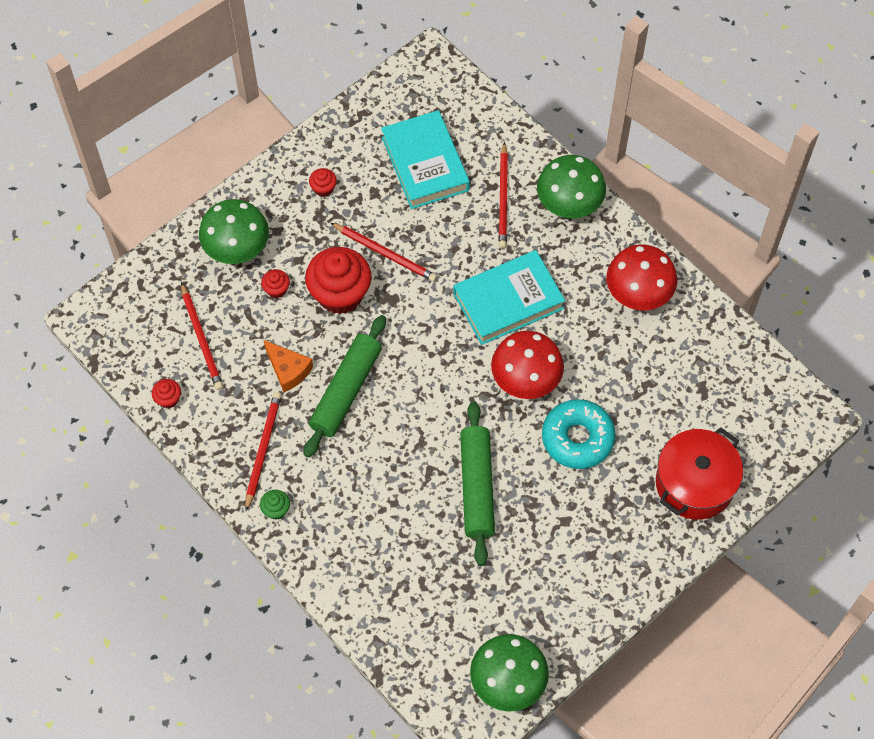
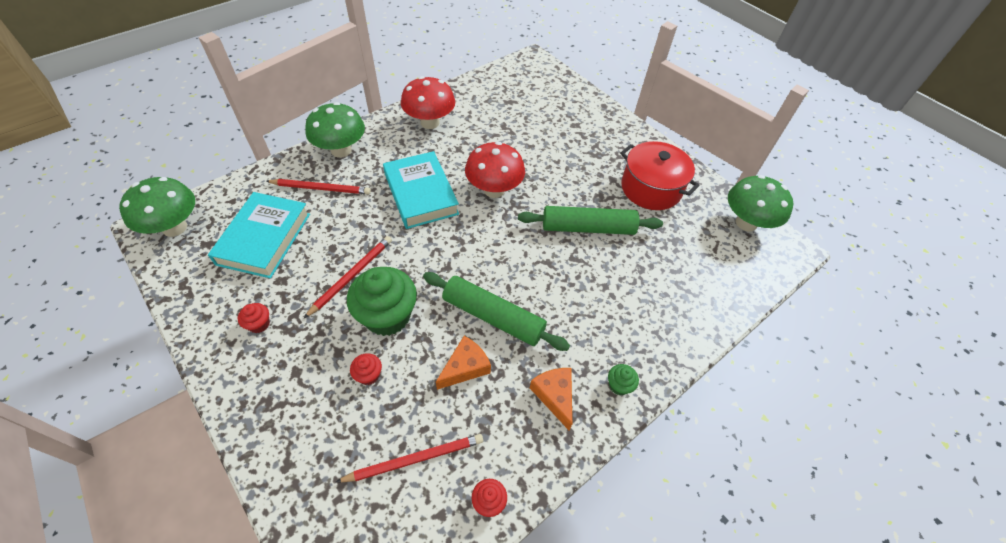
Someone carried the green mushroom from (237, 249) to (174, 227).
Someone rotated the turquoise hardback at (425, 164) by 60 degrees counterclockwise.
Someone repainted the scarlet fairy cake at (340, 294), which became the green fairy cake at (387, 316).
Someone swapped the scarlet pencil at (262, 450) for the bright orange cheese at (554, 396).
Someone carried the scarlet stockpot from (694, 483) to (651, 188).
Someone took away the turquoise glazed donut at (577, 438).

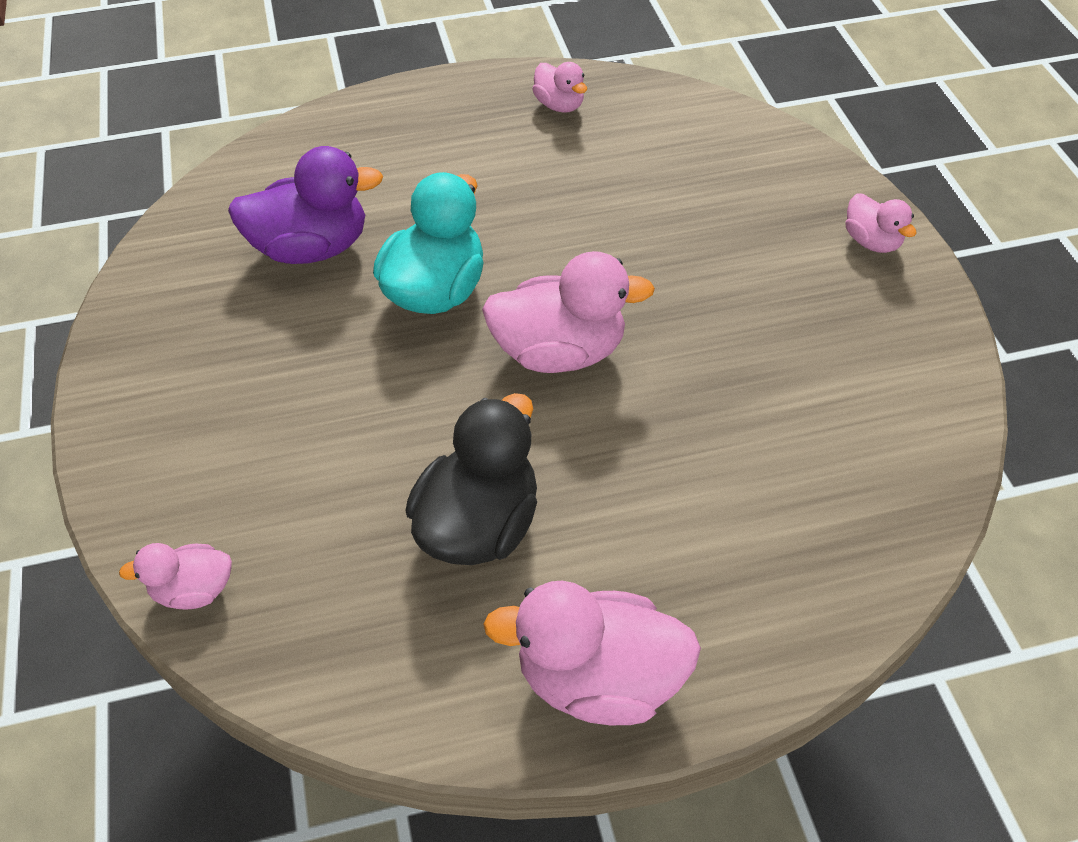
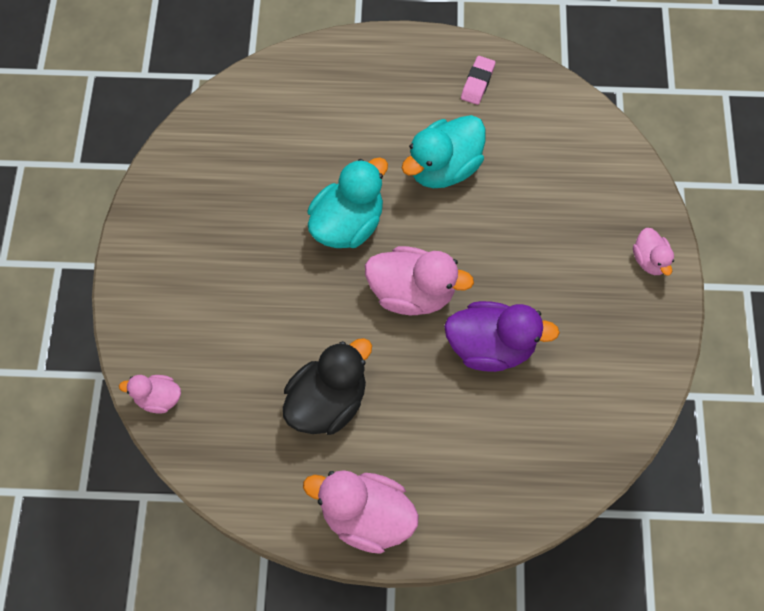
Someone put down the turquoise toy duck at (443, 168).
Someone carried the purple toy duck from (312, 248) to (491, 346).
Someone swapped the pink toy duck at (559, 105) for the pink gum eraser at (477, 82).

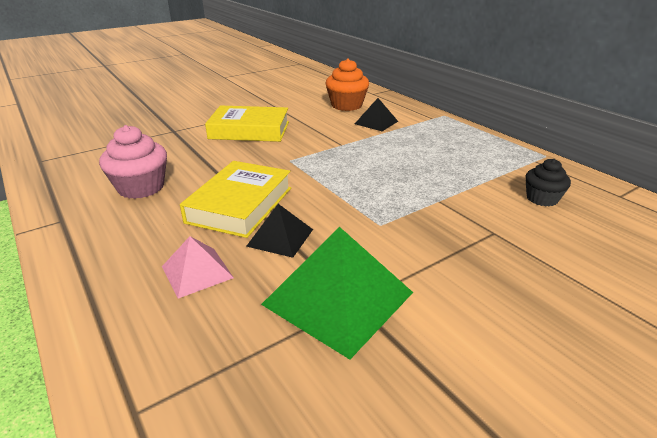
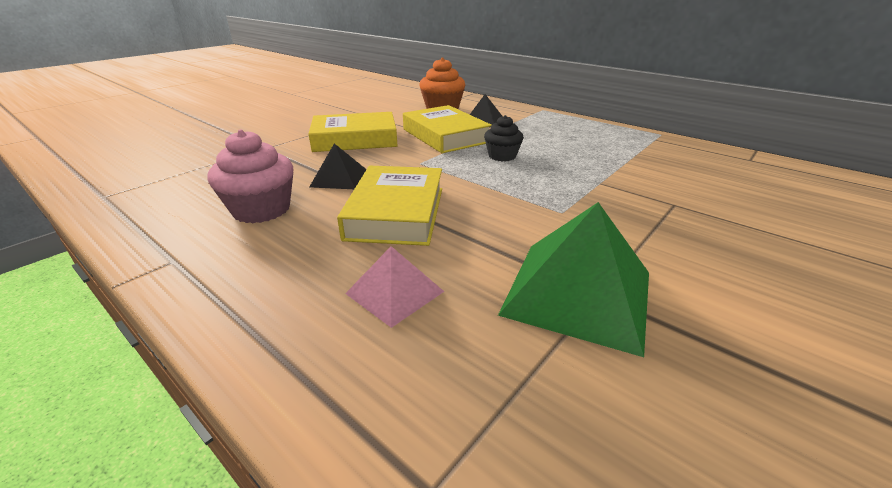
Someone carried the black solid pyramid from (280, 237) to (339, 178).
Someone put down the yellow hardback at (445, 136).
Someone carried the black fairy cake from (542, 199) to (502, 156).

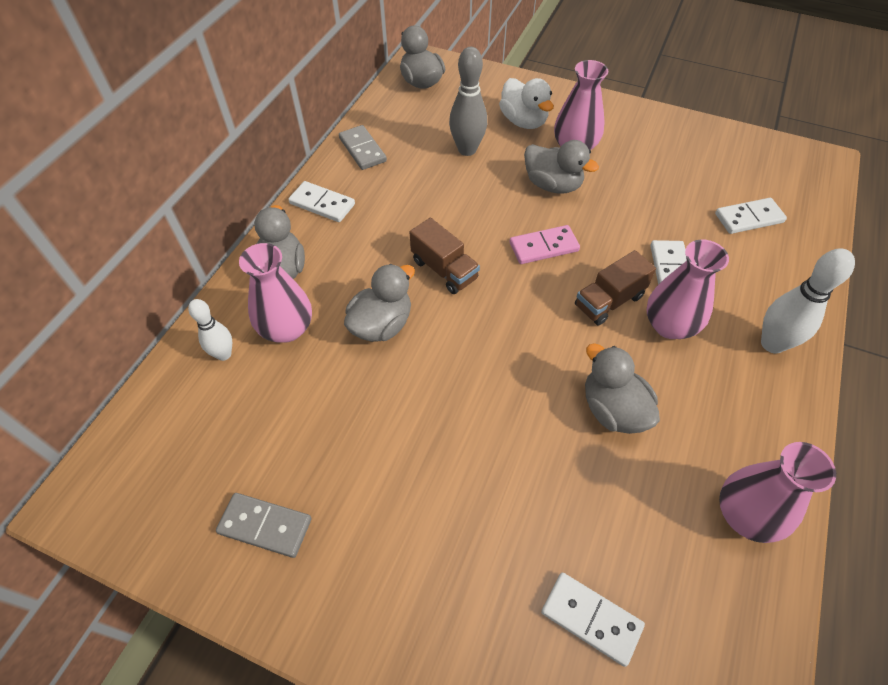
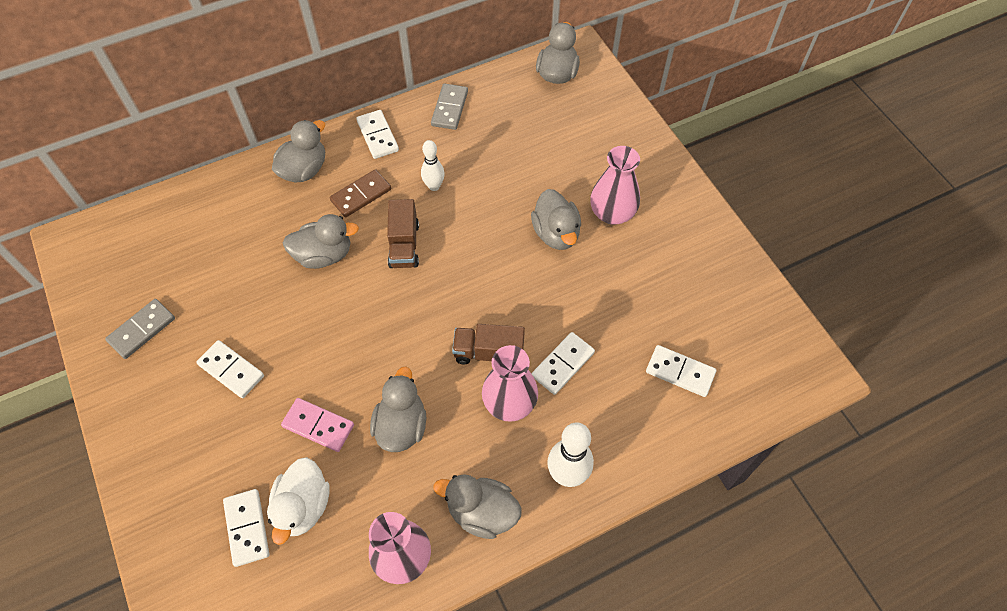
Someone rotated the grey domino at (265, 526) by 75 degrees clockwise.
Someone put down the pure white domino at (231, 370).
Someone carried the pure white toy duck from (523, 121) to (303, 506).
Someone carried the pink domino from (544, 247) to (318, 426).
Someone put down the dark brown domino at (361, 195).
Someone carried the pure white bowling pin from (224, 354) to (434, 186).
Someone put down the grey toy duck at (482, 512).
Someone took away the pink flower vase at (287, 329).
Someone took away the grey bowling pin at (467, 150).

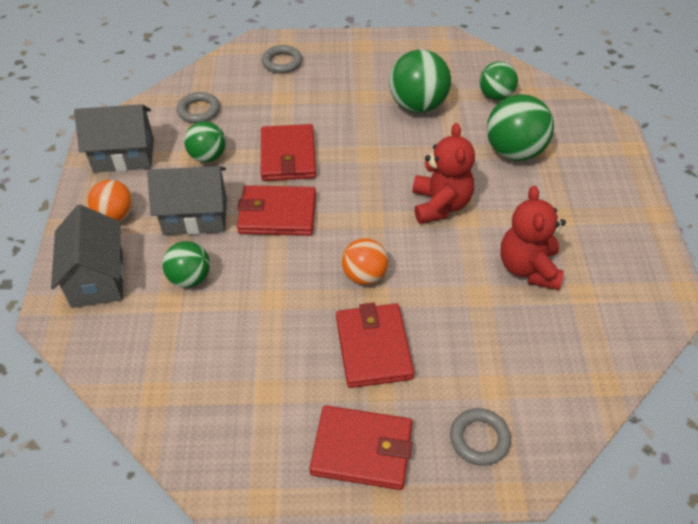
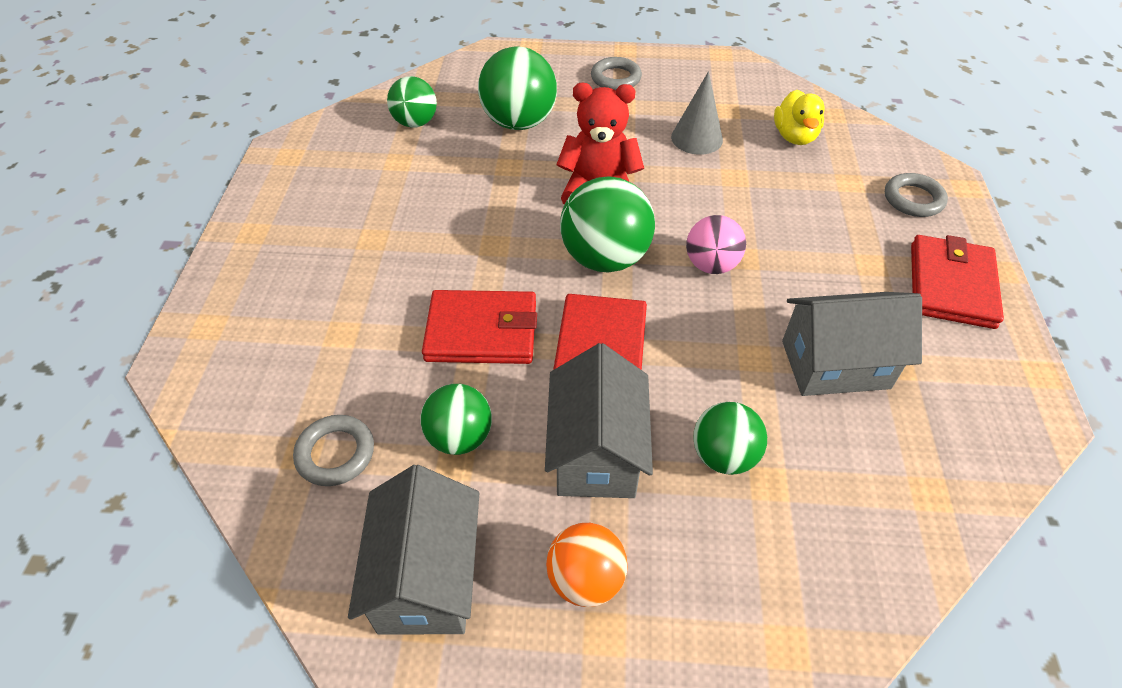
Someone carried the green play ball from (418, 105) to (605, 258).
Someone carried the grey ring from (282, 62) to (615, 78).
Someone swapped the scarlet teddy bear at (528, 268) for the grey solid cone at (696, 138).
Someone repainted the bright orange play ball at (364, 275), which became the pink play ball at (711, 265).
Someone put down the yellow toy duck at (794, 136).
Someone carried the grey cottage from (97, 278) to (835, 364).
Someone took away the scarlet card wallet at (373, 347).

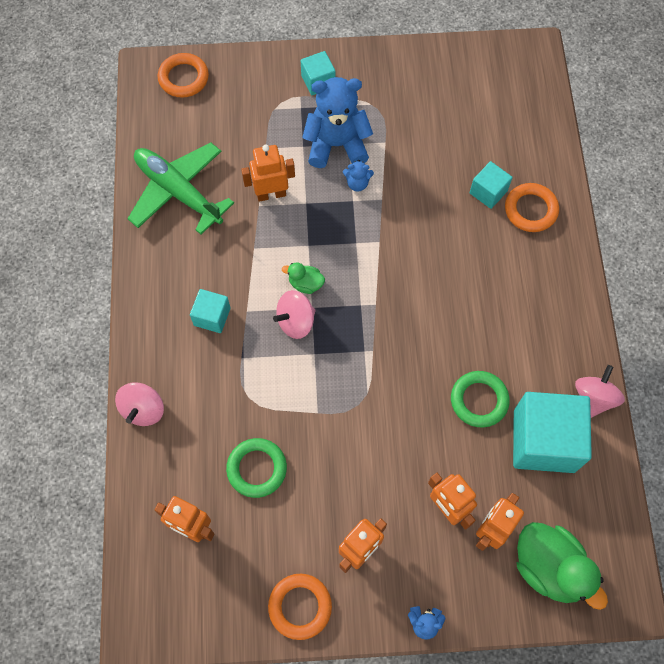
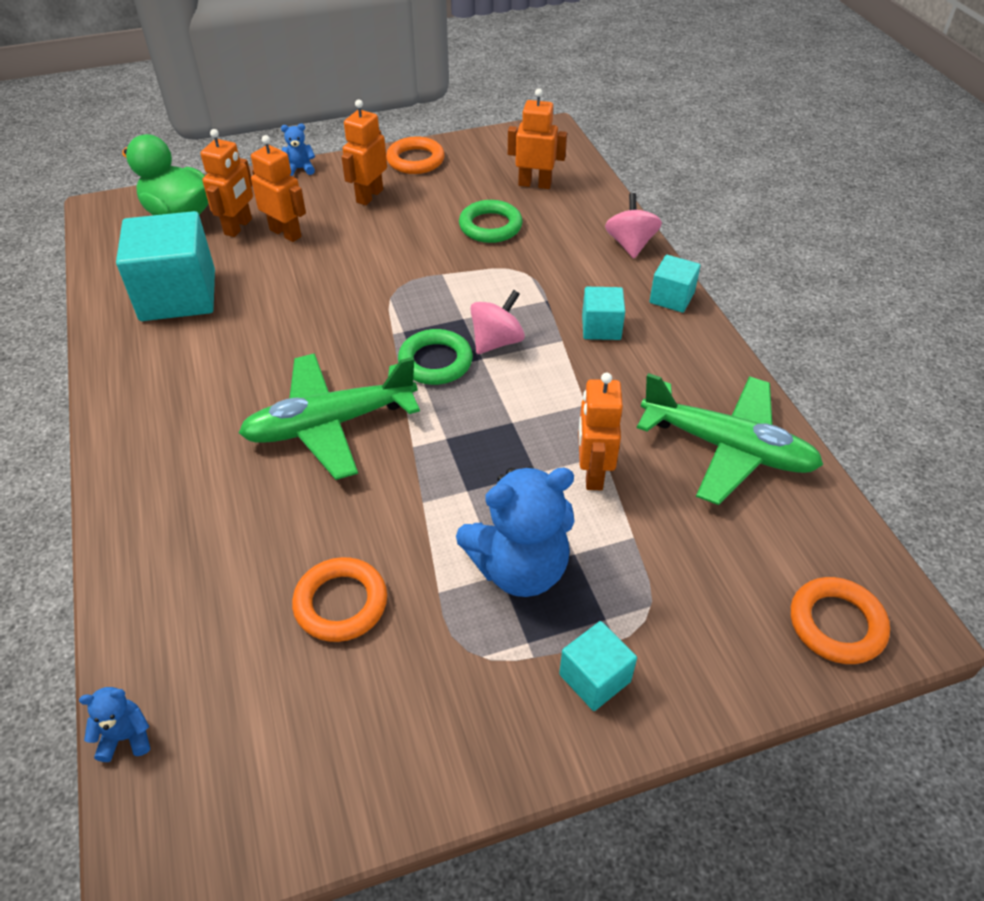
Someone carried the cobalt teddy bear from (357, 183) to (126, 737).
Someone put down the green aeroplane at (330, 424).
Someone carried the bright orange ring from (530, 210) to (341, 603).
Someone carried the green ring from (479, 400) to (435, 362).
Someone rotated the bright orange toy robot at (271, 194) by 120 degrees clockwise.
Someone carried the turquoise block from (488, 192) to (671, 298).
Someone took away the green toy duck at (305, 284).
Someone took away the pink whirligig at (594, 398).

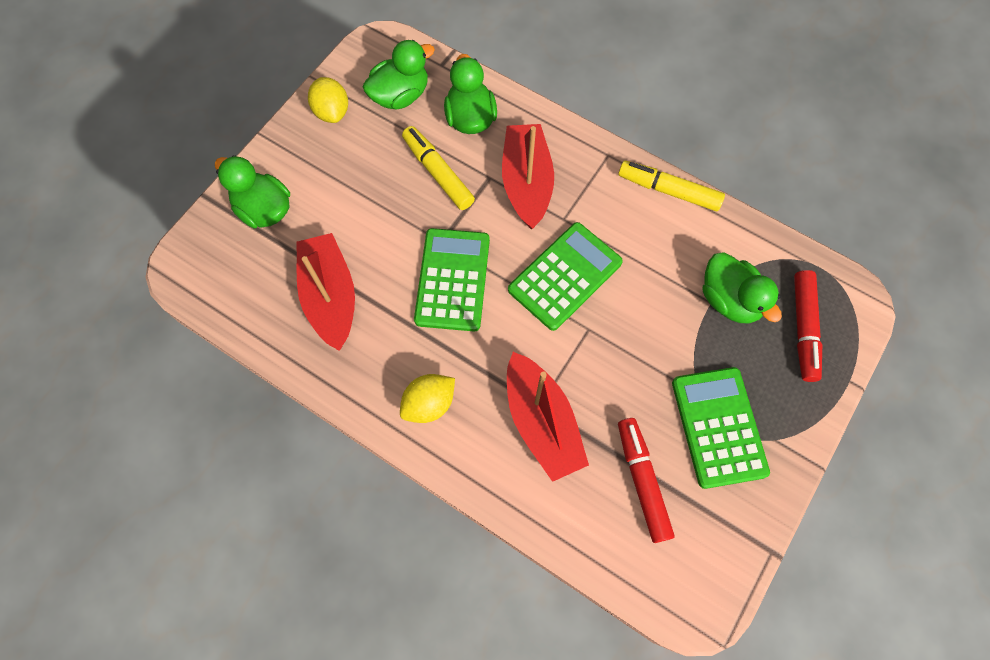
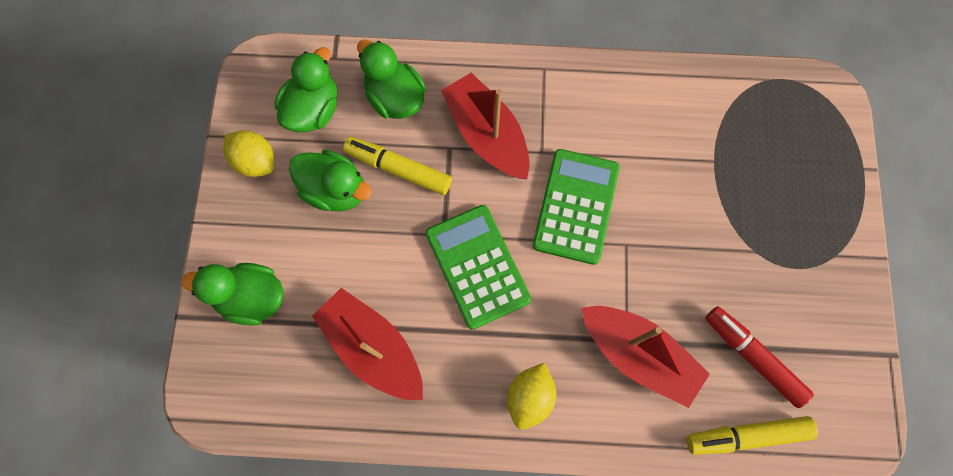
Someone carried the green toy duck from (729, 300) to (335, 190).
Someone carried the yellow marker from (668, 190) to (746, 435).
Someone took away the green calculator at (718, 427).
Someone took away the scarlet marker at (803, 329).

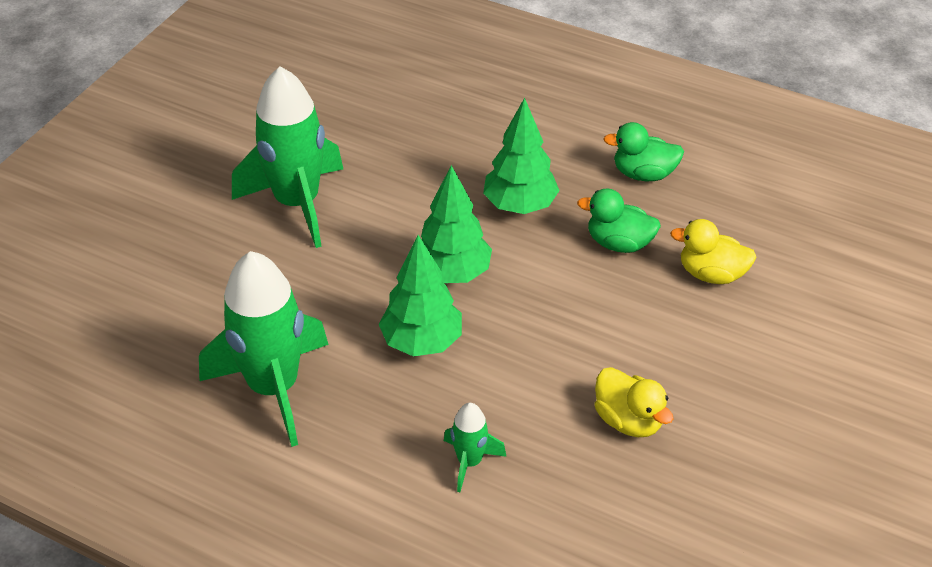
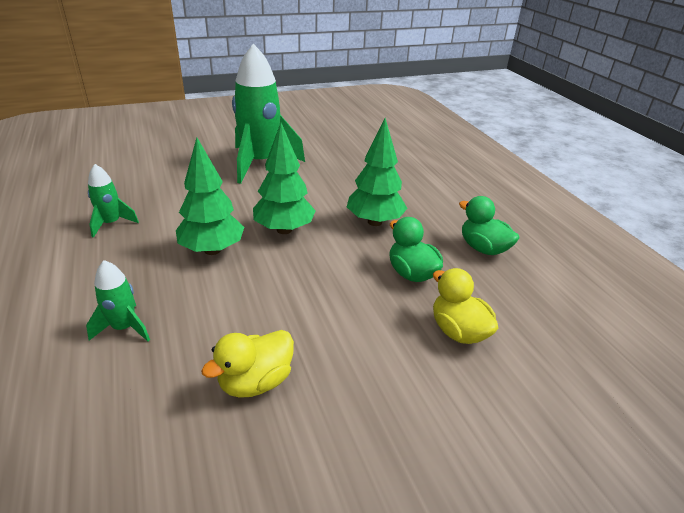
Someone scaled the green toy rocket at (273, 388) by 0.47.
Someone rotated the yellow toy duck at (628, 420) by 45 degrees clockwise.

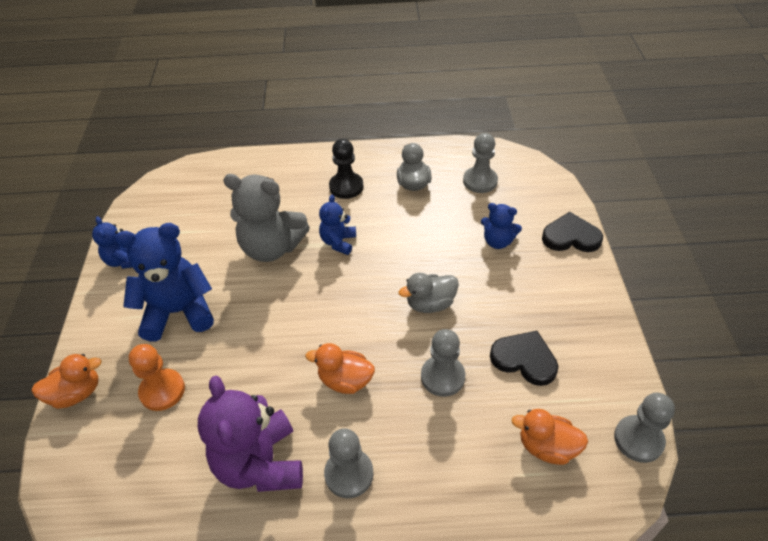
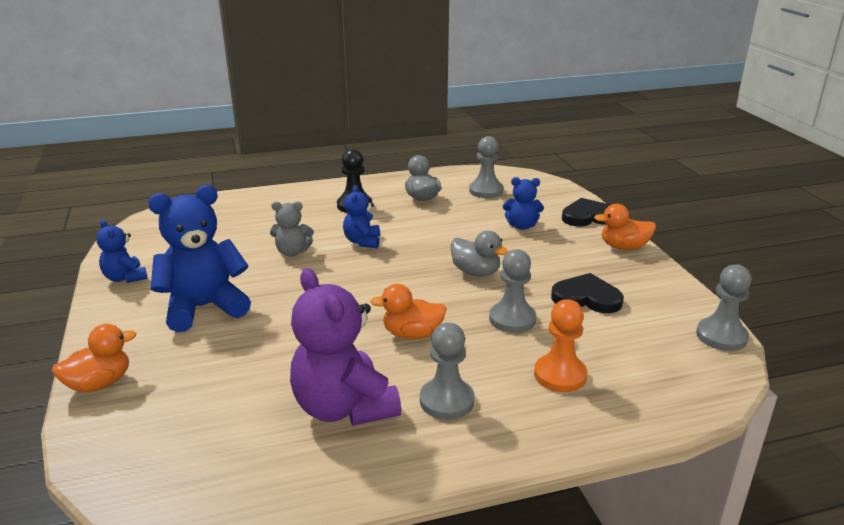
Someone scaled the grey teddy bear at (271, 248) by 0.53.
Someone rotated the grey toy duck at (430, 304) by 105 degrees counterclockwise.
Someone carried the bright orange pawn from (162, 391) to (560, 375).
Someone carried the bright orange toy duck from (547, 447) to (623, 247).

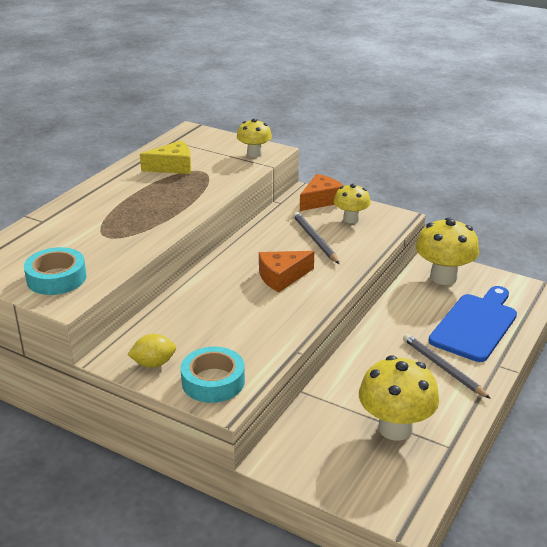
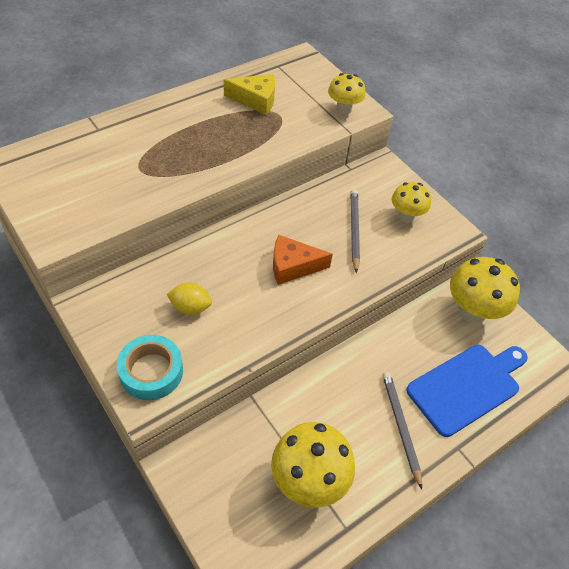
Someone carried the yellow lemon from (153, 363) to (190, 307).
Someone took away the turquoise tape at (56, 278).
Someone took away the bright orange cheese at (321, 200).

